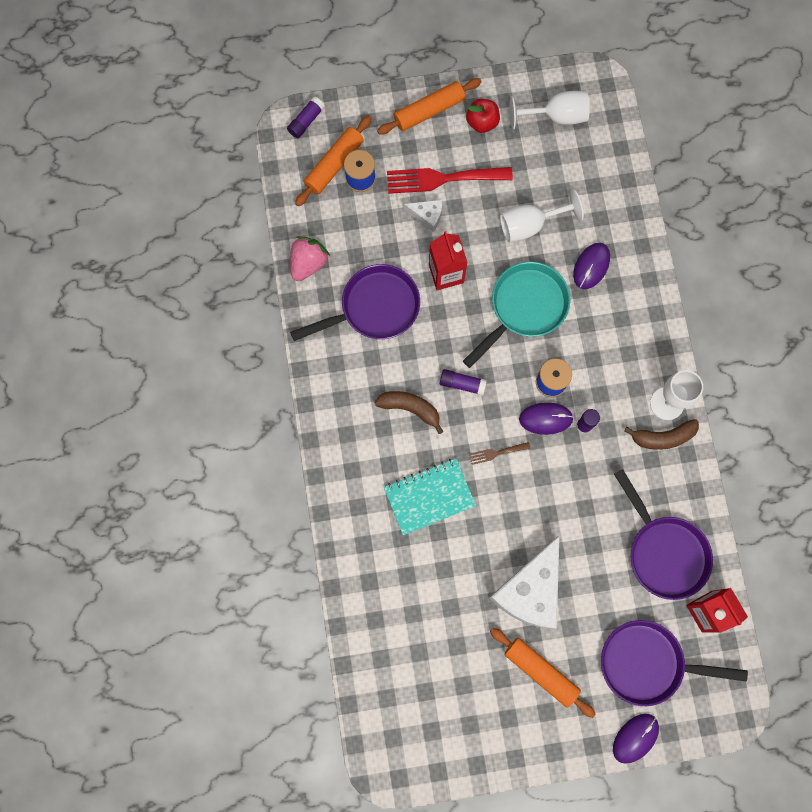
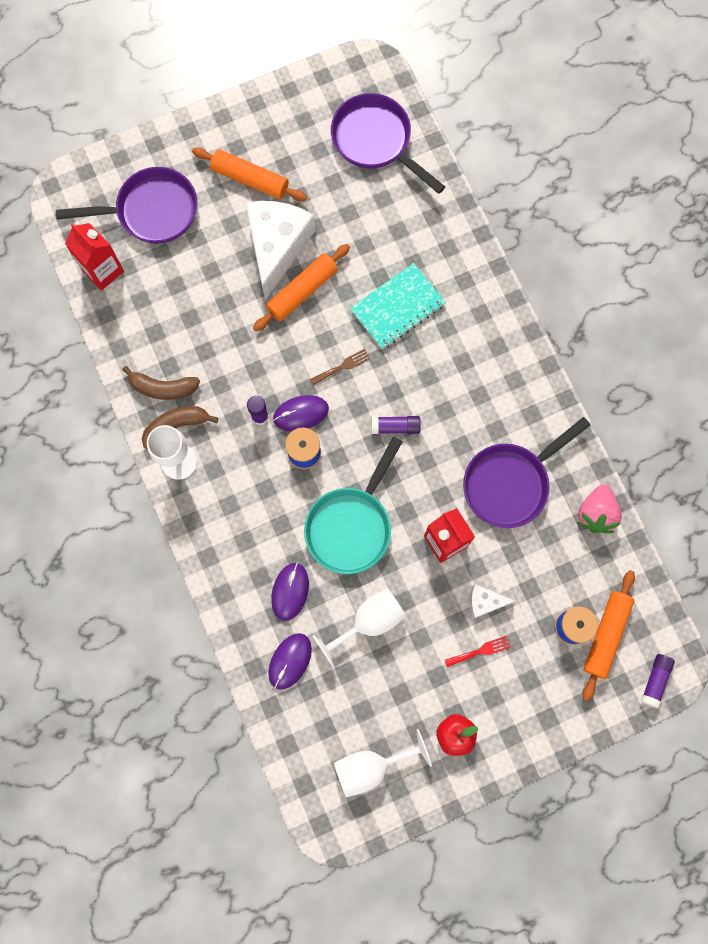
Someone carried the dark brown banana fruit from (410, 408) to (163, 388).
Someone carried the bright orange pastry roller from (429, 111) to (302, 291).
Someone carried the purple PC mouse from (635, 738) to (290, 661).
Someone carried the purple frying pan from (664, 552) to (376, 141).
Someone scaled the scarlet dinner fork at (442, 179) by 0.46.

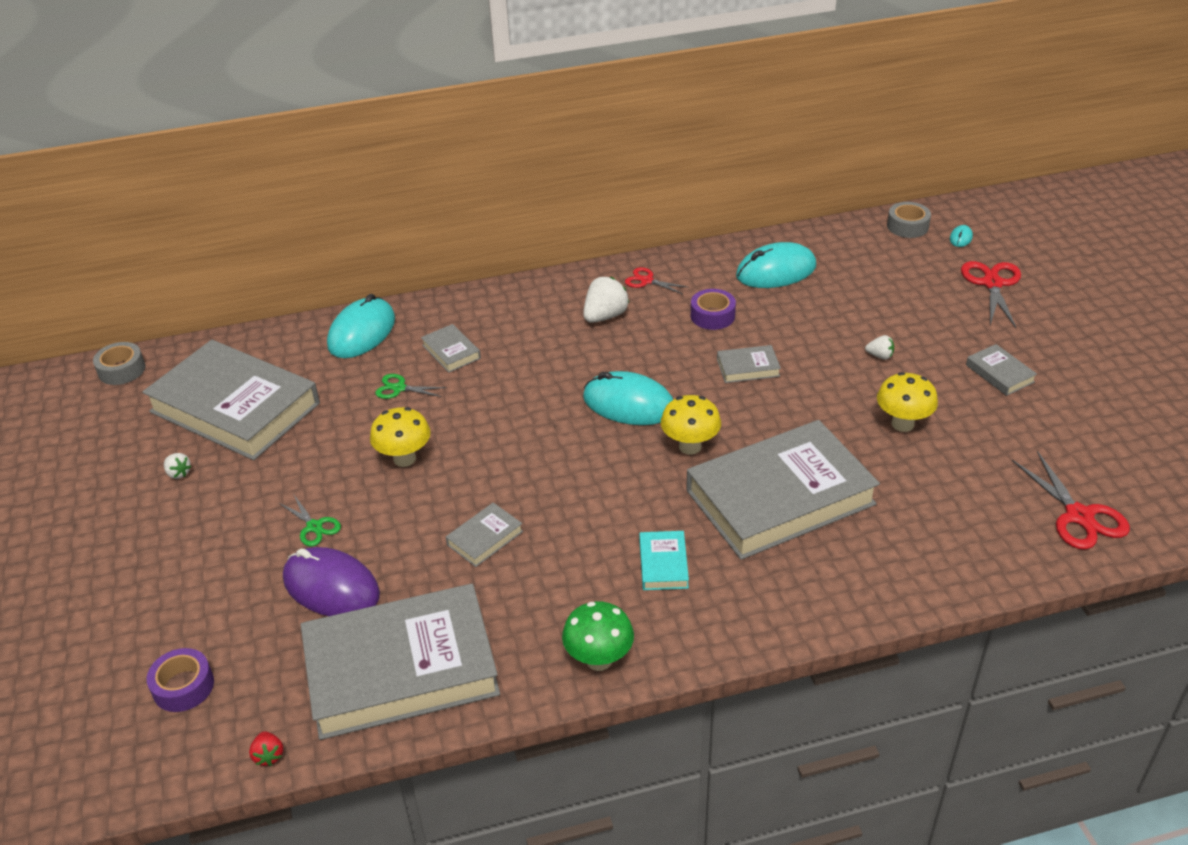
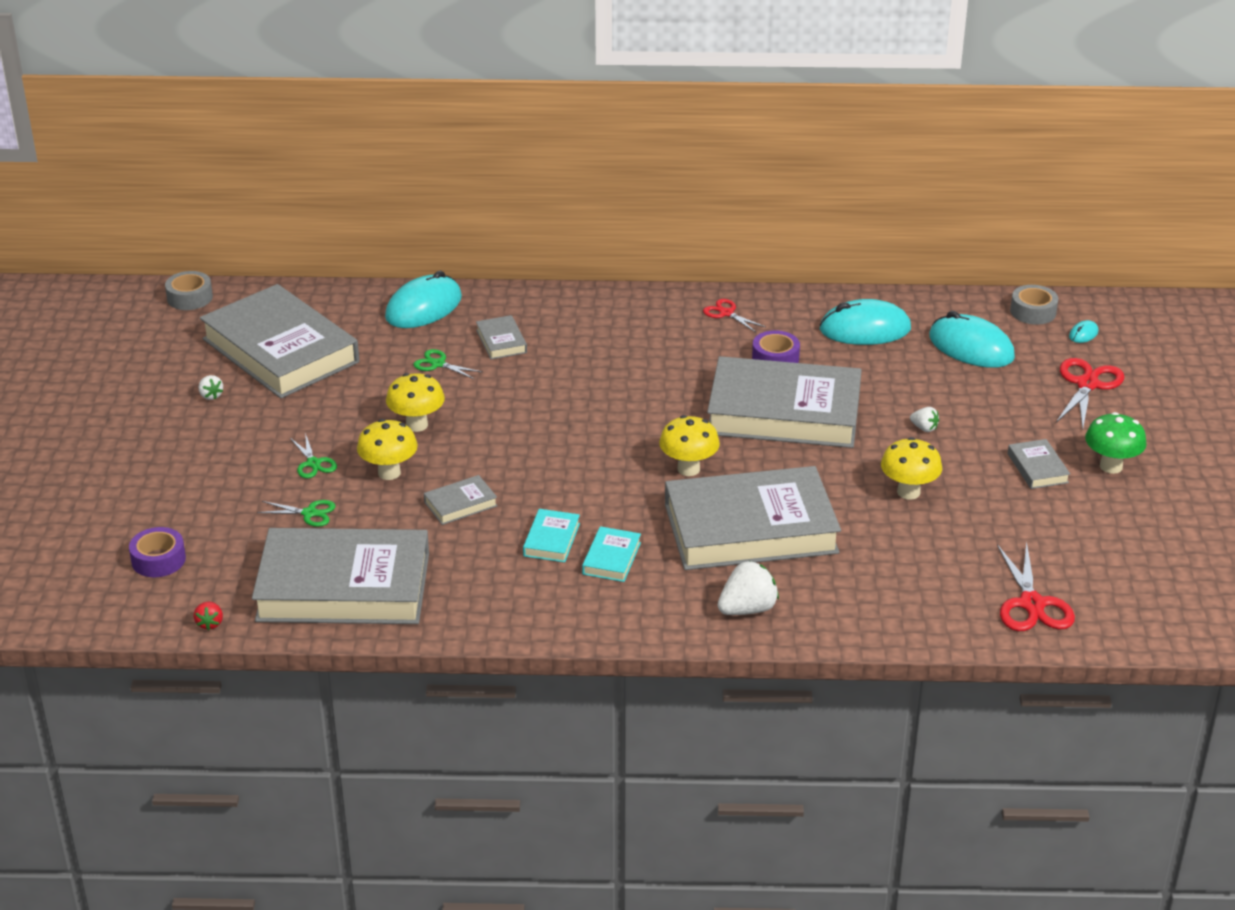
Someone swapped the purple PC mouse at (331, 587) for the green pair of scissors at (309, 513).
Someone put down the yellow mushroom at (389, 473).
Someone put down the turquoise hardback at (551, 540).
Someone scaled the grey hardback at (748, 368) by 2.49.
Someone carried the pure white toy strawberry from (605, 316) to (747, 609).
Someone carried the turquoise PC mouse from (628, 404) to (971, 347).
Someone carried the green mushroom from (599, 660) to (1111, 466).

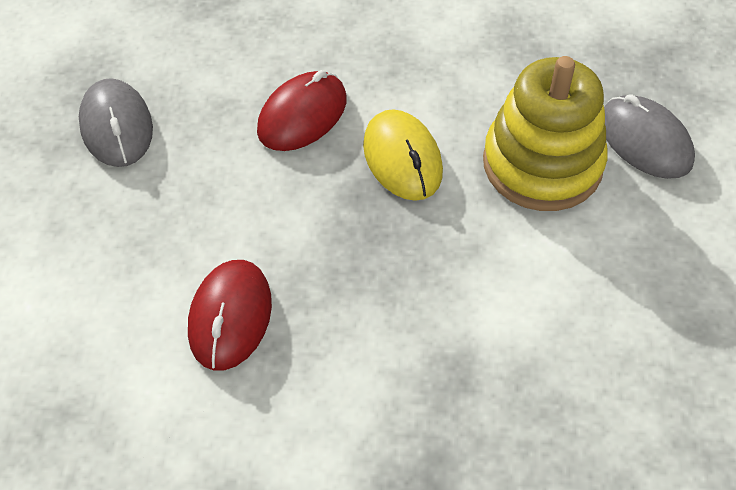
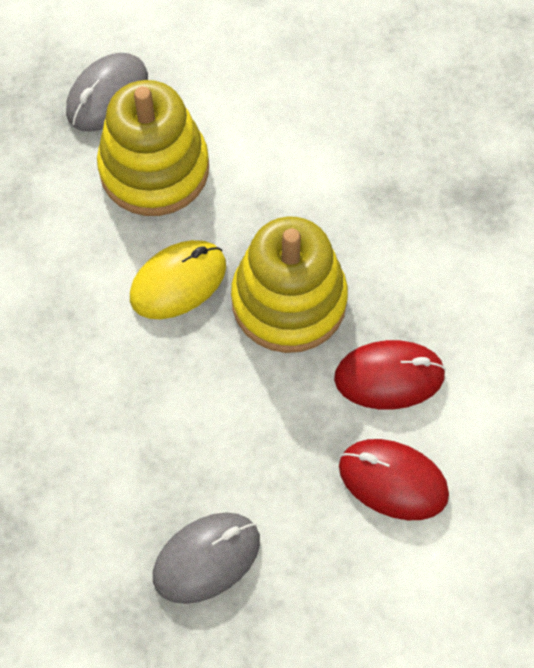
Someone put down the yellow ring stacker at (289, 301).
Someone carried the scarlet PC mouse from (302, 115) to (393, 480).

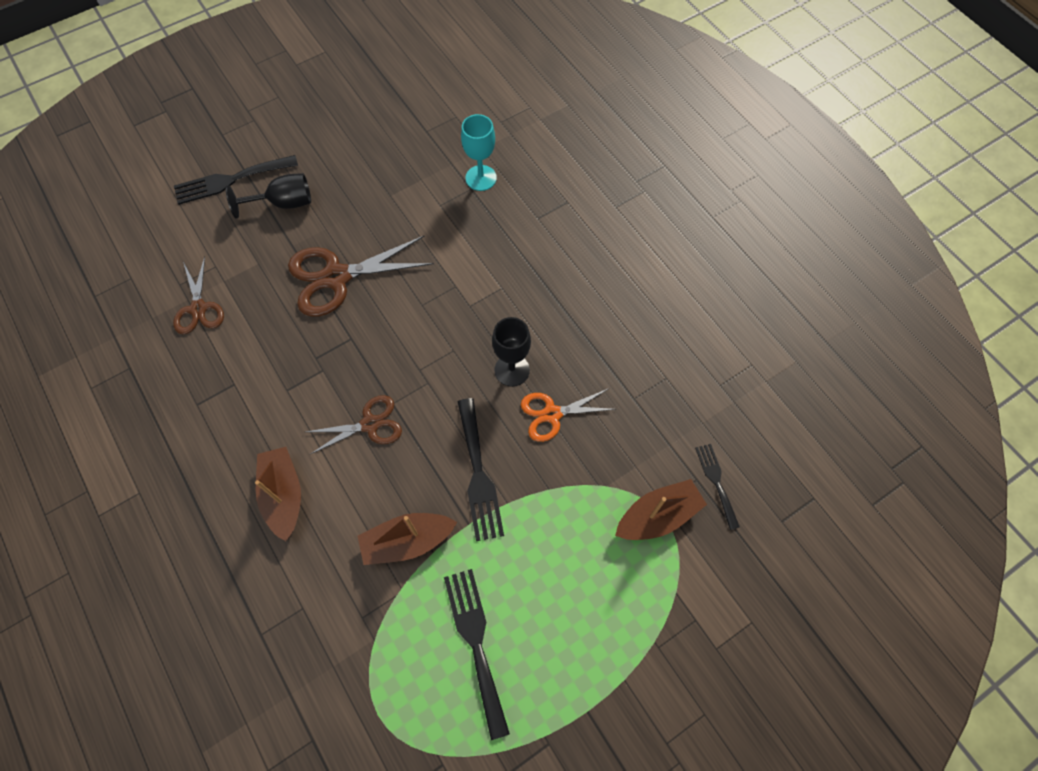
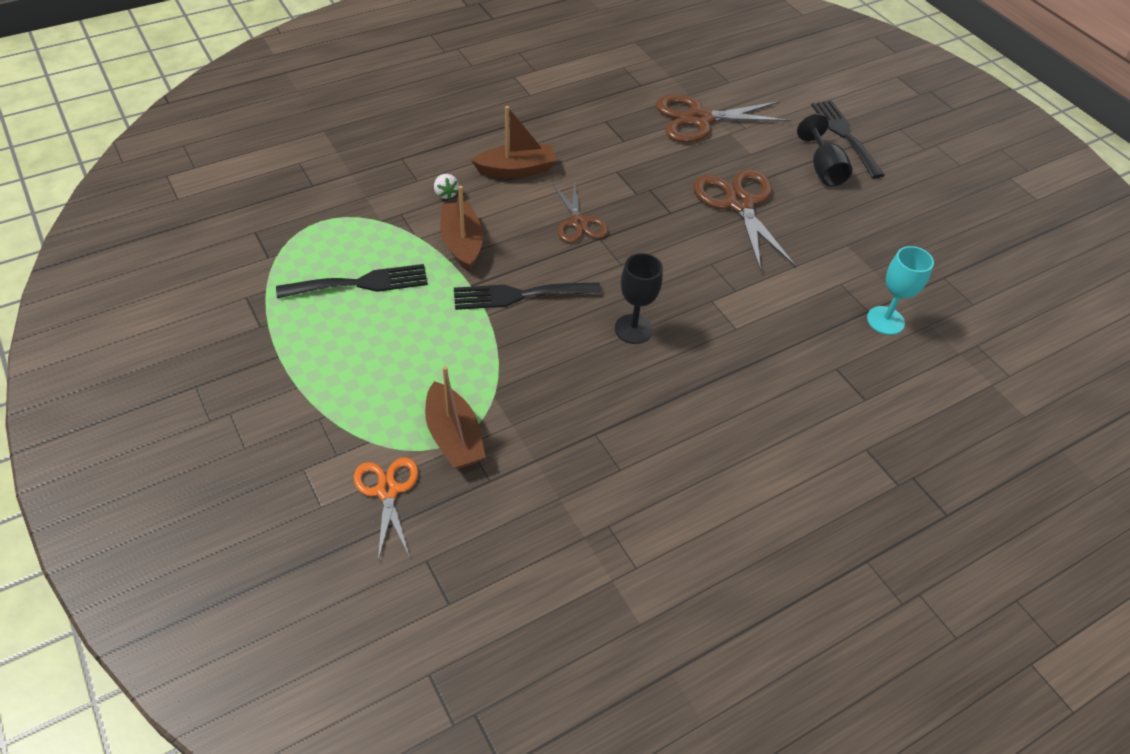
Someone carried the bright orange pair of scissors from (552, 414) to (387, 491).
Someone put down the pure white toy strawberry at (446, 194).
Someone scaled the dark brown pair of scissors at (198, 308) by 1.65.
Someone took away the black dinner fork at (716, 482).

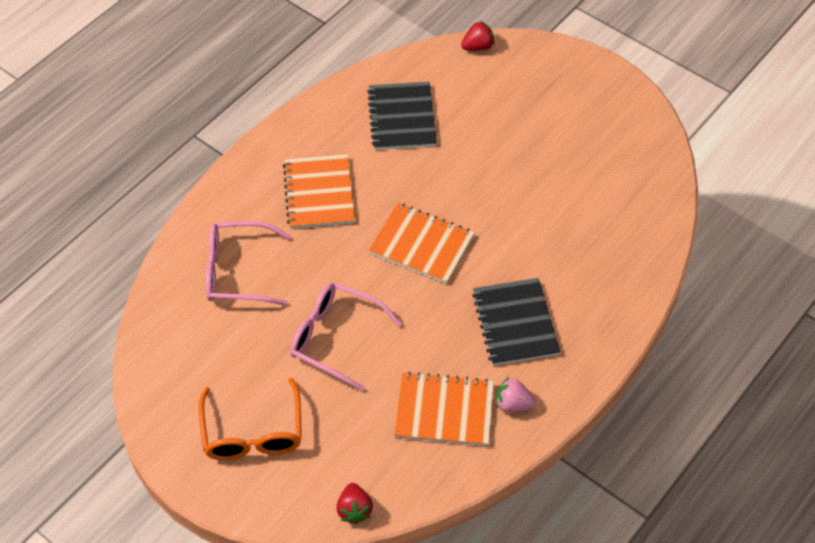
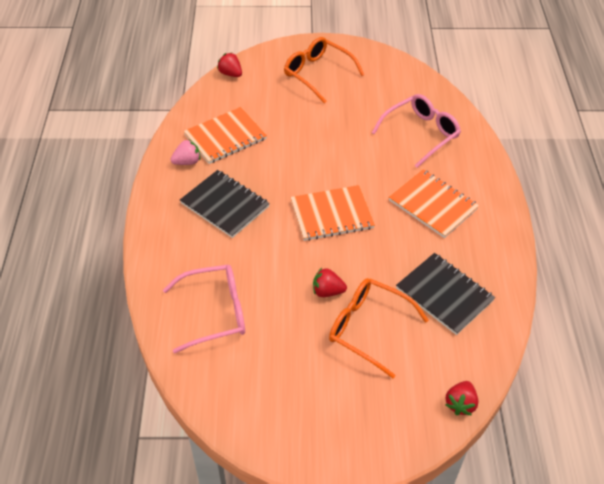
Someone carried the pink eyeglasses from (335, 338) to (215, 312).
Someone put down the scarlet toy strawberry at (327, 291).
Someone put down the bright orange eyeglasses at (368, 328).

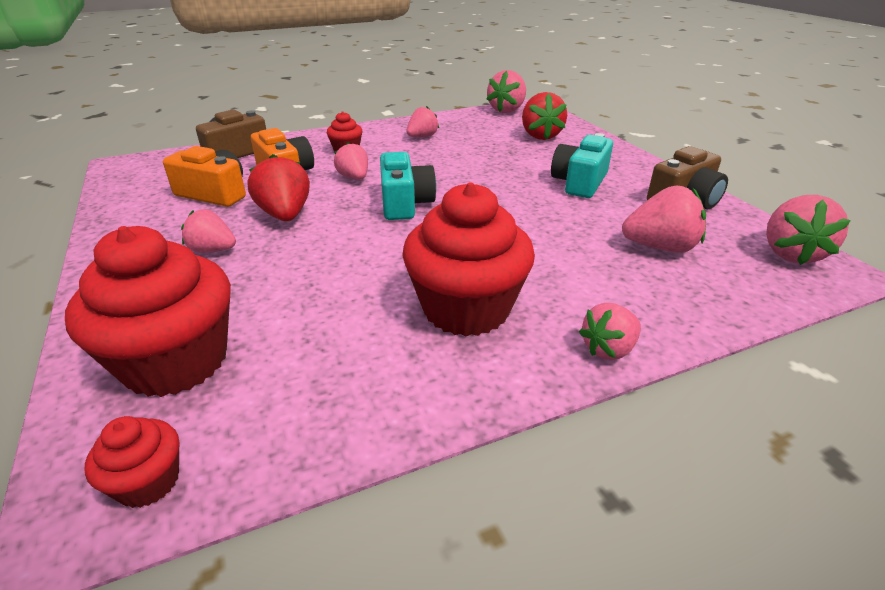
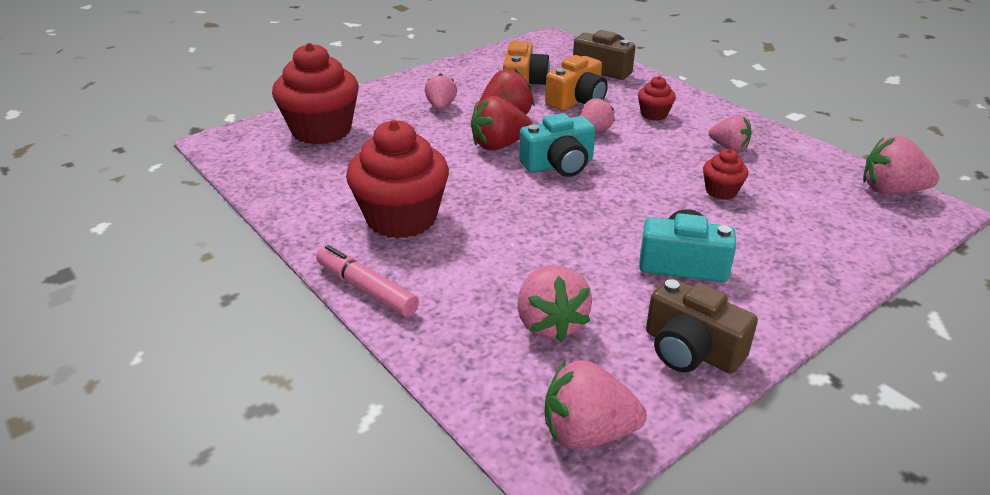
Someone swapped the pink toy strawberry at (608, 349) for the pink marker at (366, 289).
Someone carried the scarlet toy strawberry from (540, 136) to (499, 145).
Someone carried the scarlet fairy cake from (148, 482) to (721, 191).

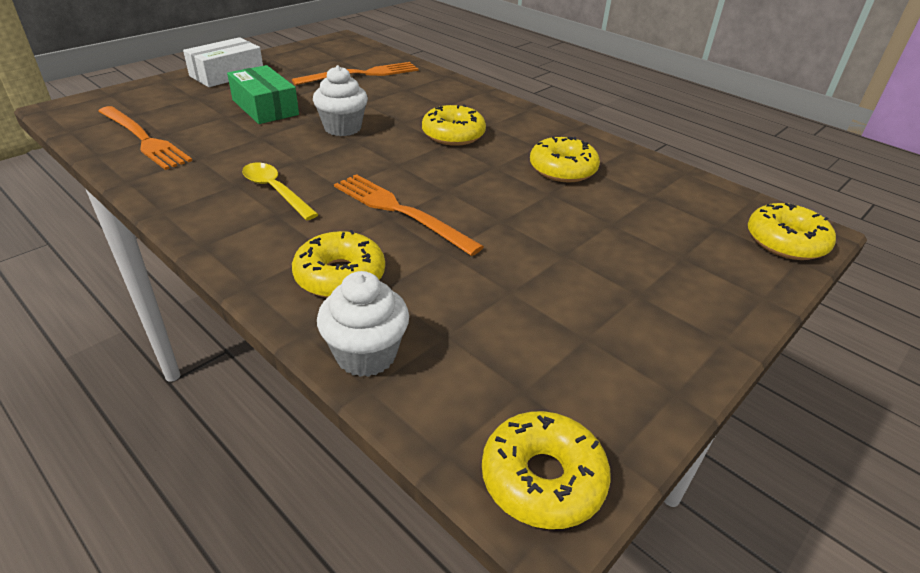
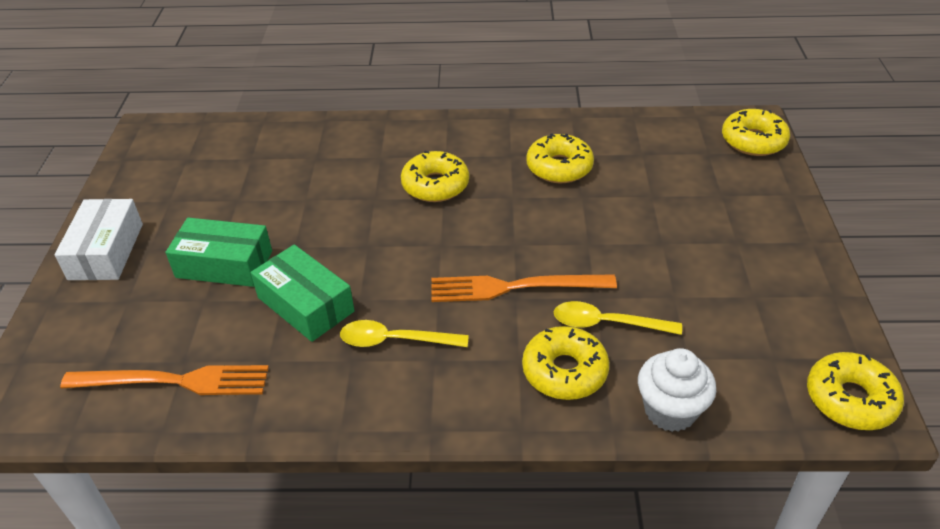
Someone put down the green parcel at (305, 304).
Someone put down the yellow teaspoon at (606, 323).
Someone took away the bright orange dinner fork at (361, 74).
Someone took away the pure white fairy cake at (342, 128).

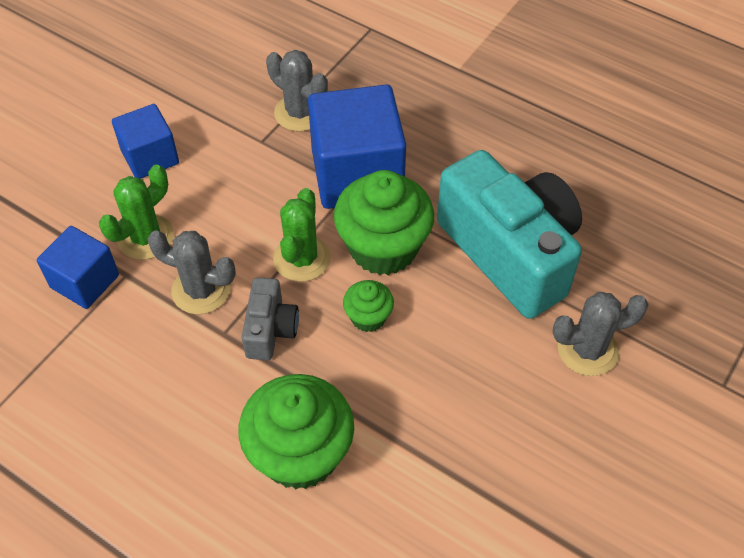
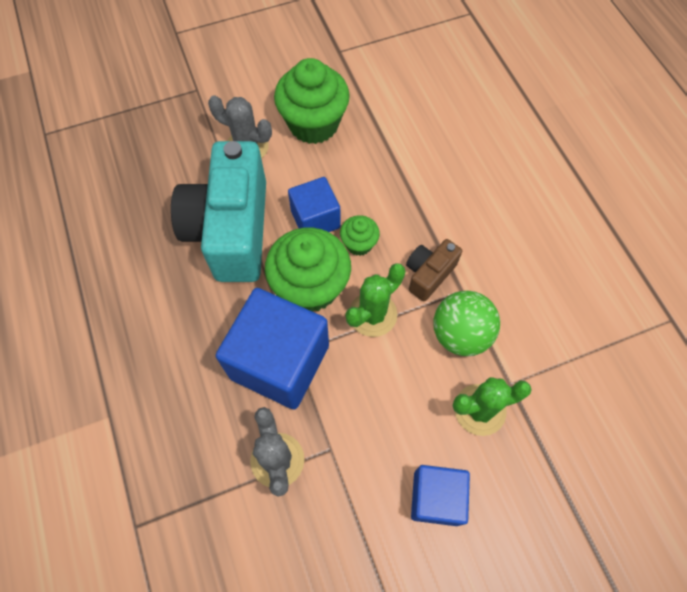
Someone carried the green fairy cake from (300, 453) to (313, 124).
Someone carried the cobalt block from (85, 281) to (315, 219).
Someone repainted the grey photo camera at (270, 329), which became the dark brown photo camera at (429, 274).
Someone swapped the grey prickly plant at (201, 290) for the green play ball at (460, 334).

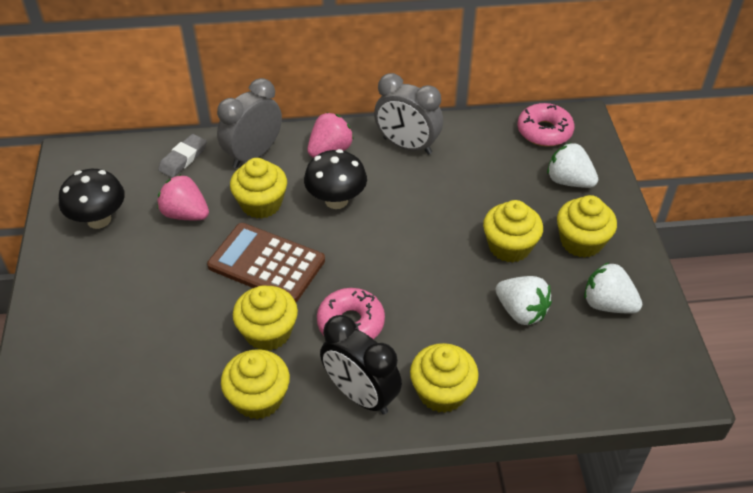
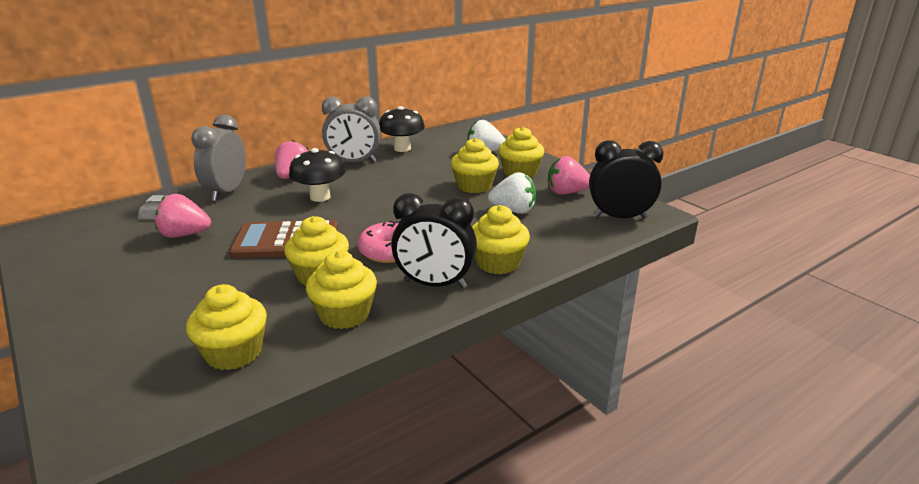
Someone carried the yellow fairy cake from (261, 204) to (234, 353).
Someone carried the black mushroom from (99, 220) to (402, 148).
Someone repainted the pure white toy strawberry at (607, 304), which became the pink toy strawberry at (566, 193).
Someone put down the black alarm clock at (620, 217).
Someone took away the pink glazed donut at (544, 131).

